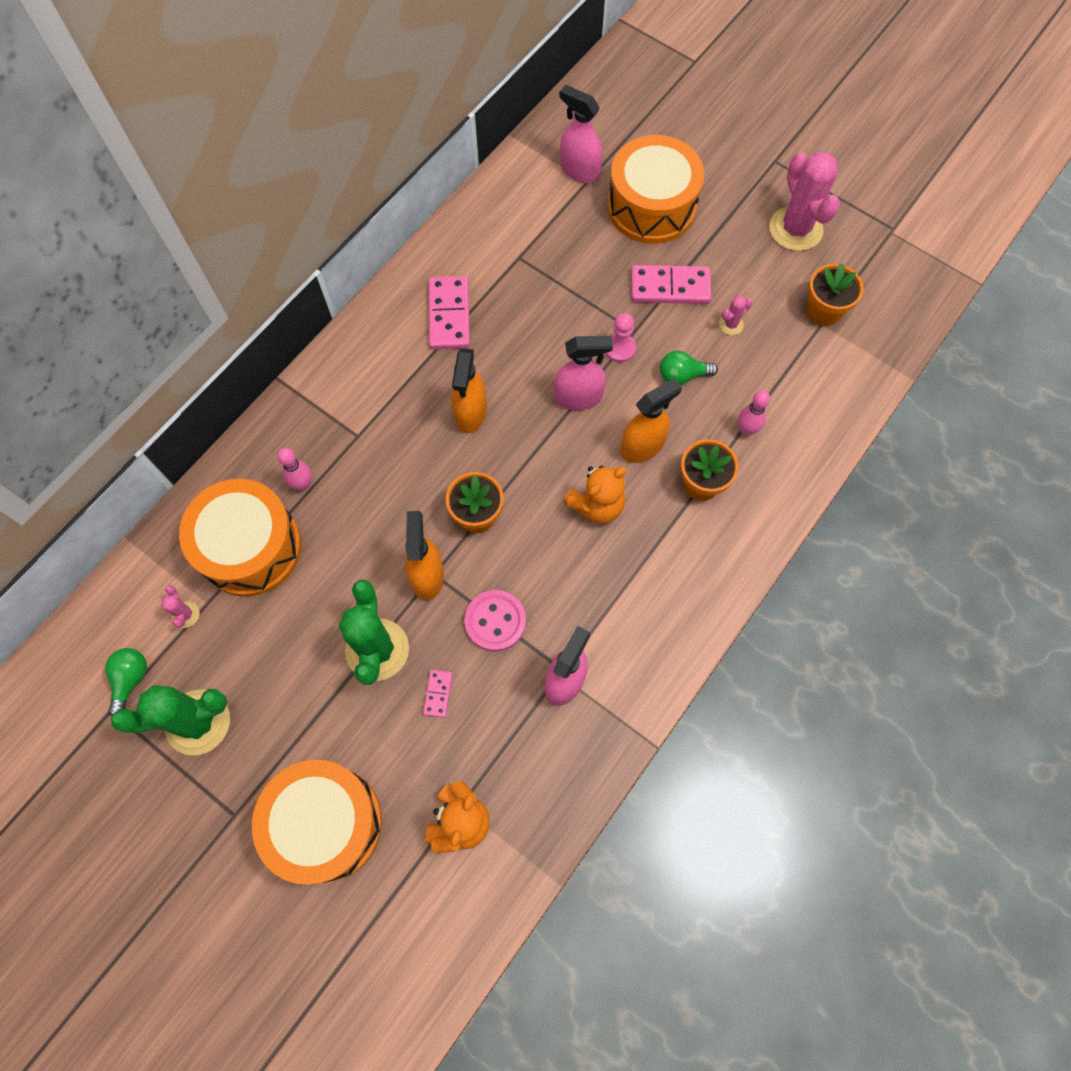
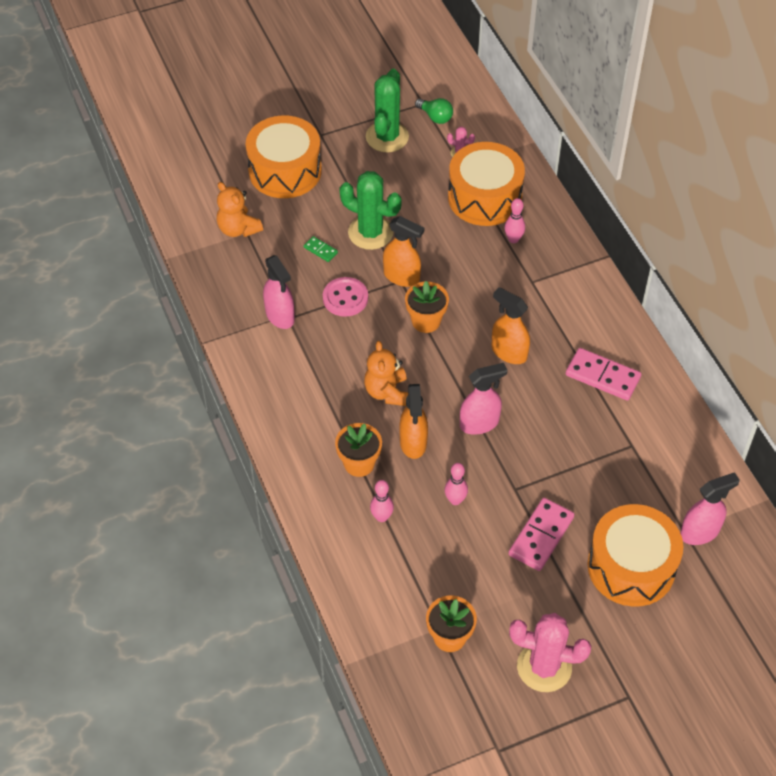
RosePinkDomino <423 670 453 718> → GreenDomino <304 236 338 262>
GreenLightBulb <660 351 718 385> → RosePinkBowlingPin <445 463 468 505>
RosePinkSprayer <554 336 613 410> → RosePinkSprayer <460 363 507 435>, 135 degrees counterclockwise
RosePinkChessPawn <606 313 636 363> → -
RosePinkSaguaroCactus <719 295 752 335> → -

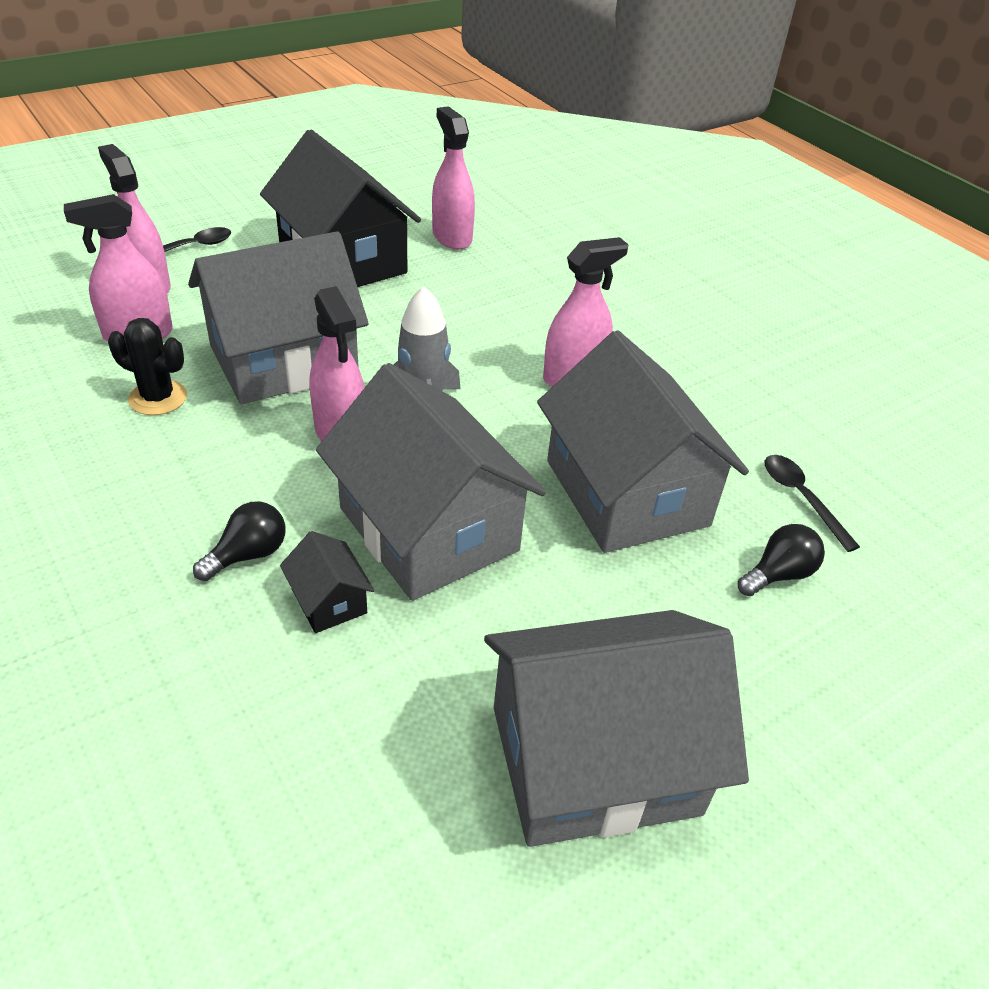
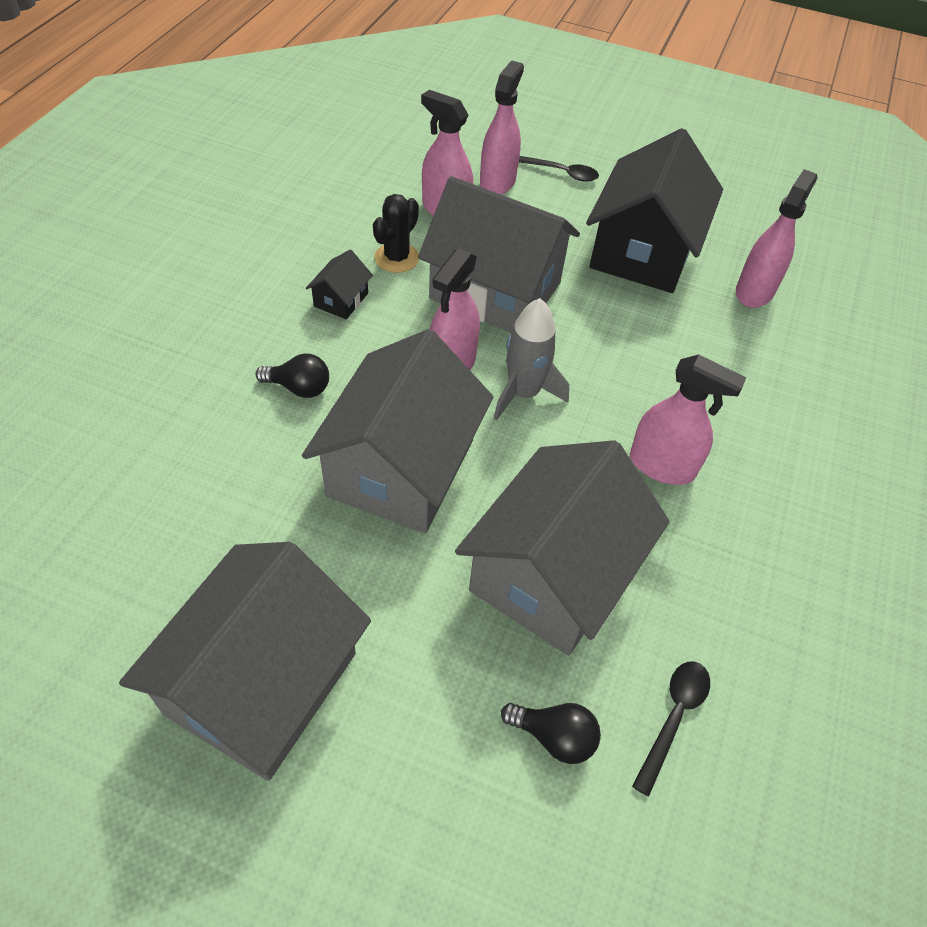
GreyToyHouse <484 610 749 847> → GreyToyHouse <119 542 371 781>, 75 degrees clockwise
JetBlackToyHouse <280 531 375 633> → JetBlackToyHouse <306 250 373 319>, move
JetBlackSaguaroCactus <108 318 187 415> → JetBlackSaguaroCactus <373 194 419 273>, 45 degrees clockwise

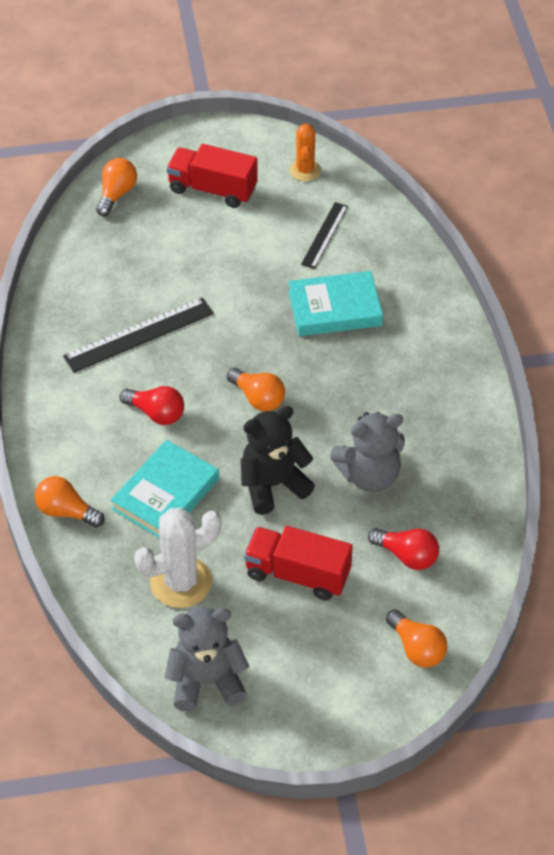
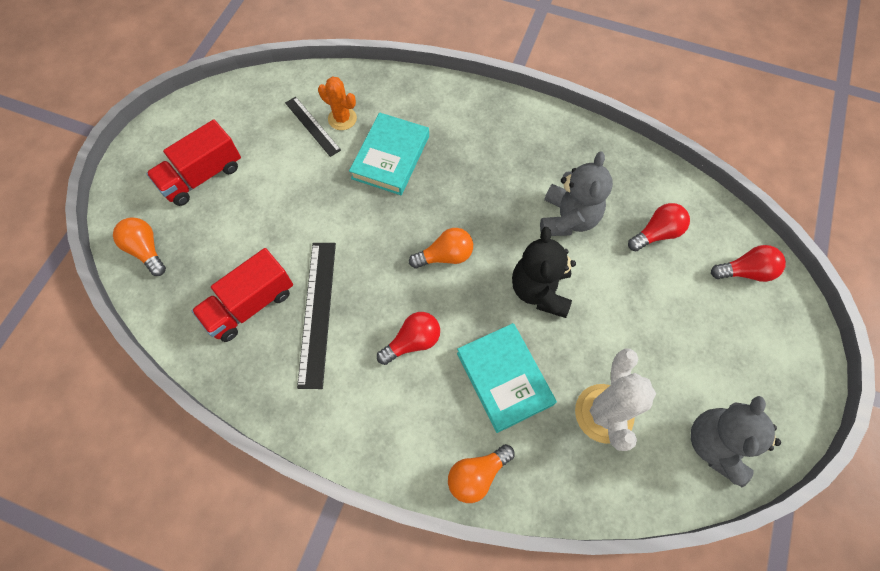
ScarletToyTruck <244 526 353 600> → ScarletToyTruck <191 248 293 342>, move
OrangeColouredSaguaroCactus <290 124 321 181> → OrangeColouredSaguaroCactus <318 77 357 130>, move
OrangeColouredLightBulb <386 609 447 667> → ScarletLightBulb <711 245 786 282>

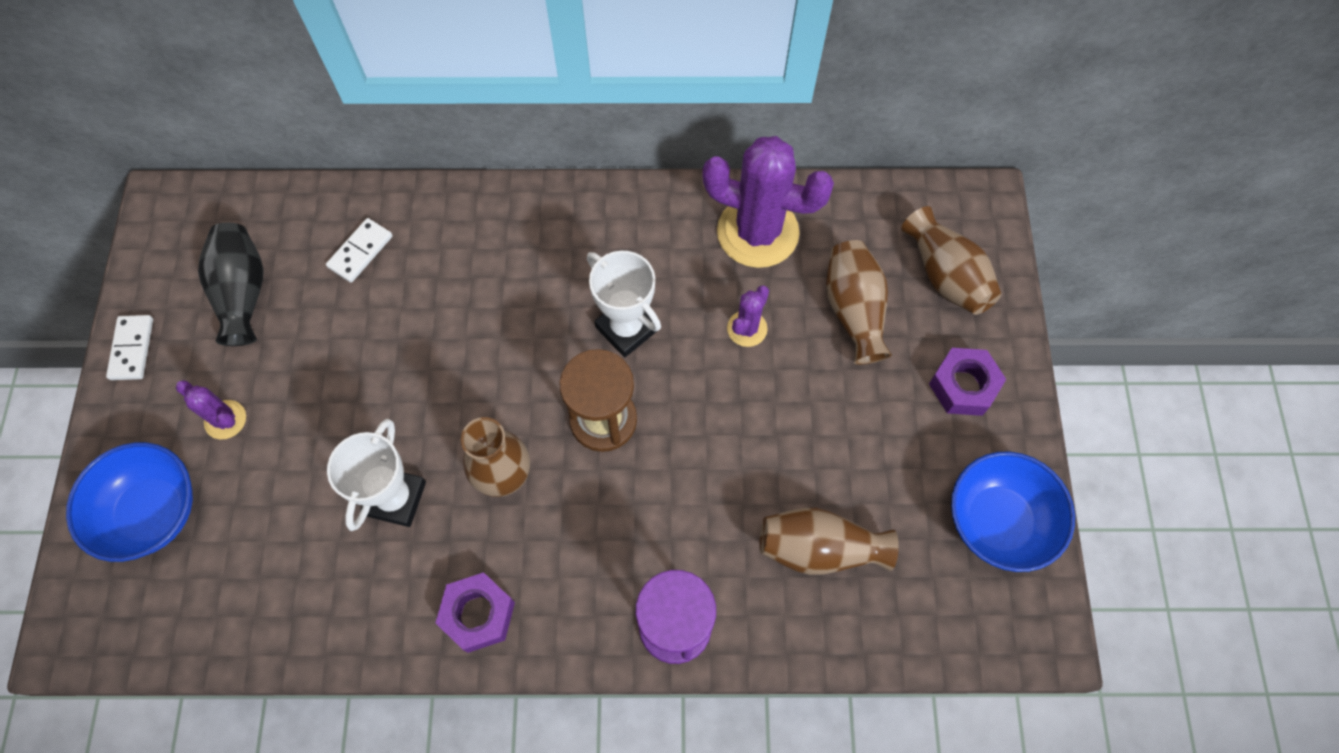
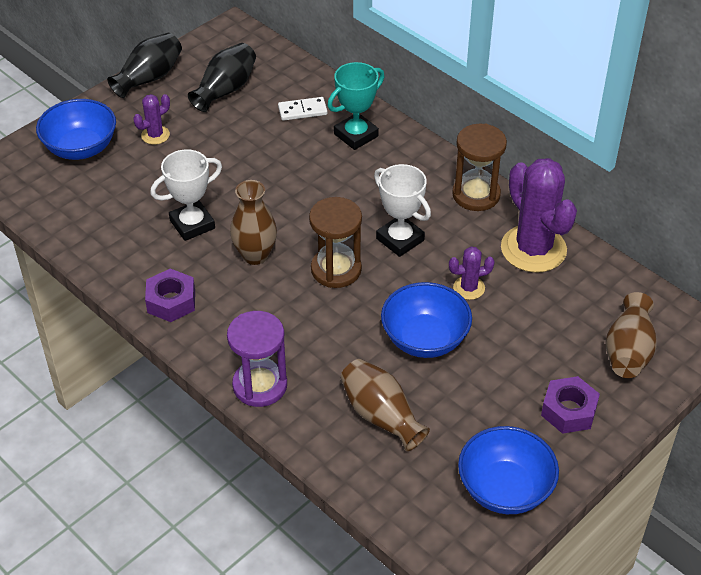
SnowWhiteDomino <106 315 153 380> → JetBlackTallVase <107 33 182 98>
RoyalPurpleSaguaroCactus <176 380 246 439> → RoyalPurpleSaguaroCactus <133 94 170 145>, 60 degrees clockwise
- → TealPrizeCup <328 62 385 150>
SnowWhitePrizeCup <587 251 661 357> → SnowWhitePrizeCup <374 164 431 257>, 45 degrees counterclockwise
- → CobaltServingBowl <381 282 472 358>
- → DarkBrownHourglass <452 124 507 211>
DarkBrownTallVase <826 240 892 365> → -

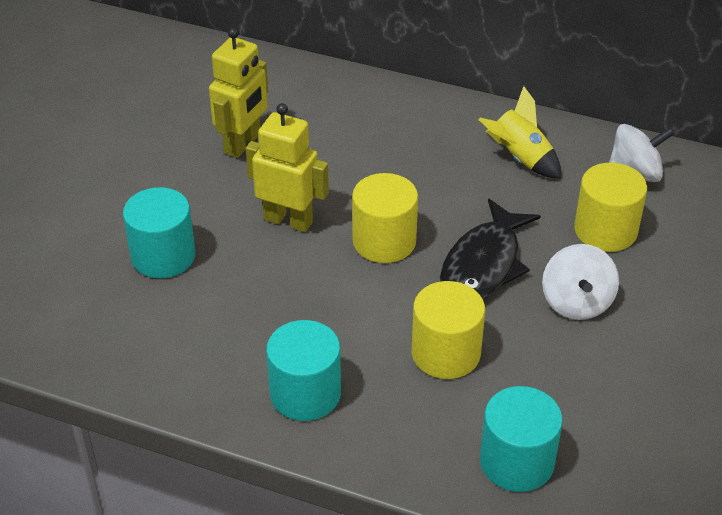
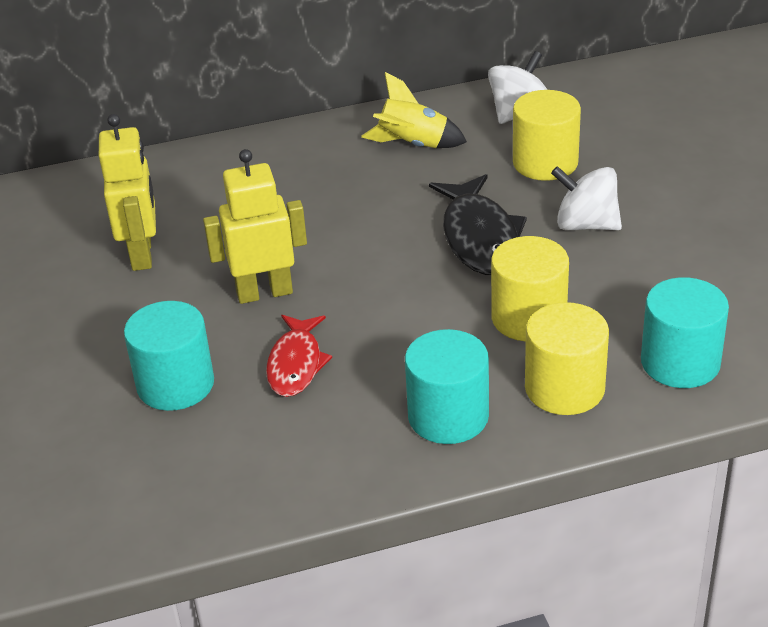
- → ScarletFishFigure <266 315 332 397>
GoldenCylinderShape <352 173 418 263> → GoldenCylinderShape <525 302 609 415>, move
SnowWhiteToyTop <542 244 619 320> → SnowWhiteToyTop <551 166 622 231>, 150 degrees clockwise

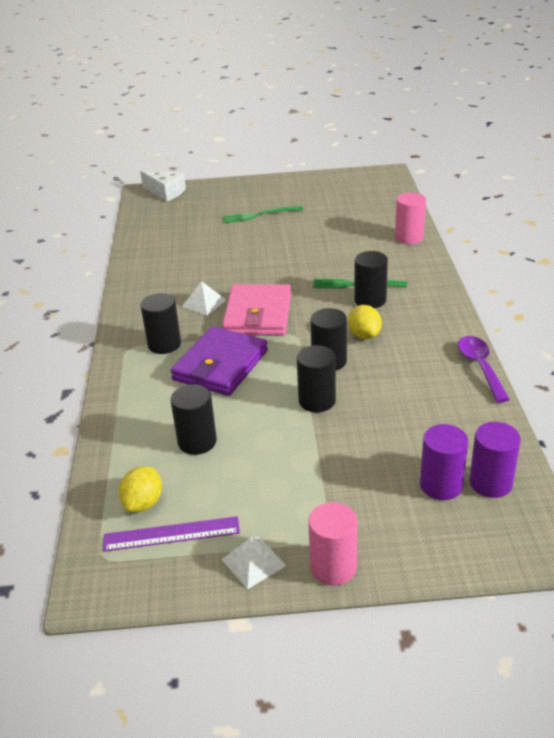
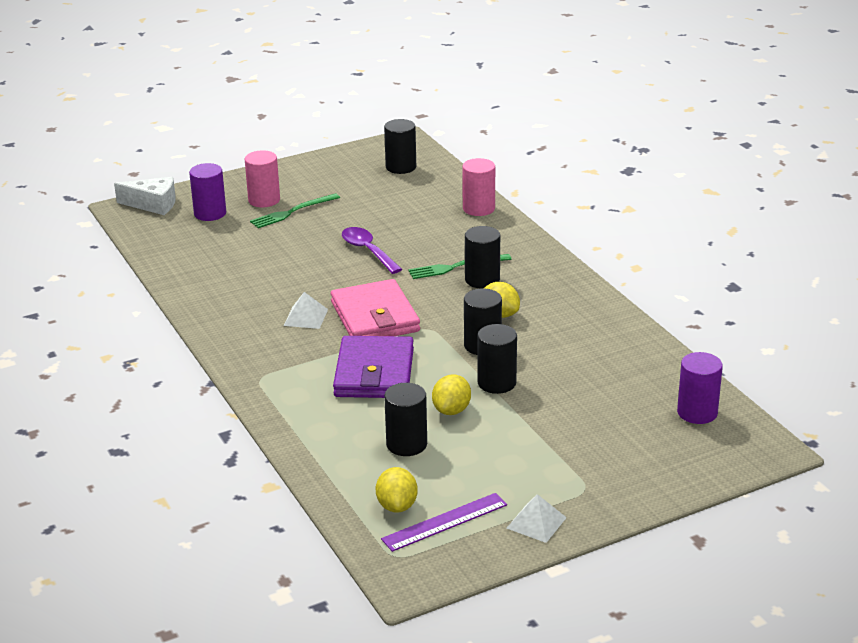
RoyalPurpleCylinderShape <420 424 468 500> → RoyalPurpleCylinderShape <189 163 226 221>, move
RosePinkCylinderShape <308 502 358 585> → RosePinkCylinderShape <245 150 280 207>, move
RoyalPurpleTeaspoon <458 336 510 403> → RoyalPurpleTeaspoon <342 227 402 274>, move
JetBlackCylinderShape <140 293 181 354> → JetBlackCylinderShape <384 119 416 174>, move
- → GoldenLemon <432 374 471 415>

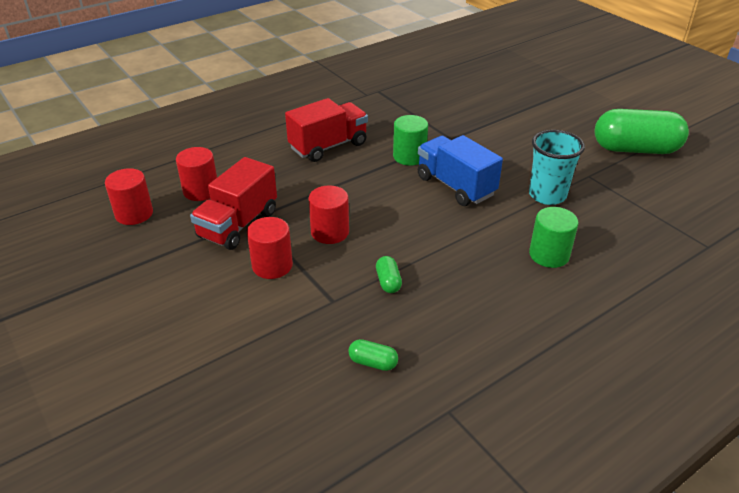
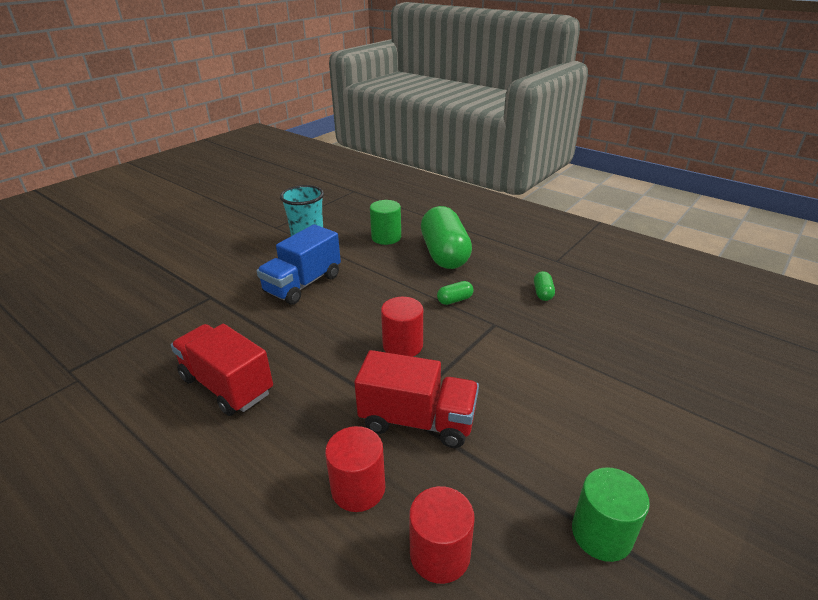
GreenPill <595 109 689 154> → GreenPill <421 206 472 269>, move
GreenCylinderShape <393 115 428 166> → GreenCylinderShape <572 467 650 562>, move
ScarletCylinderShape <247 217 293 279> → -

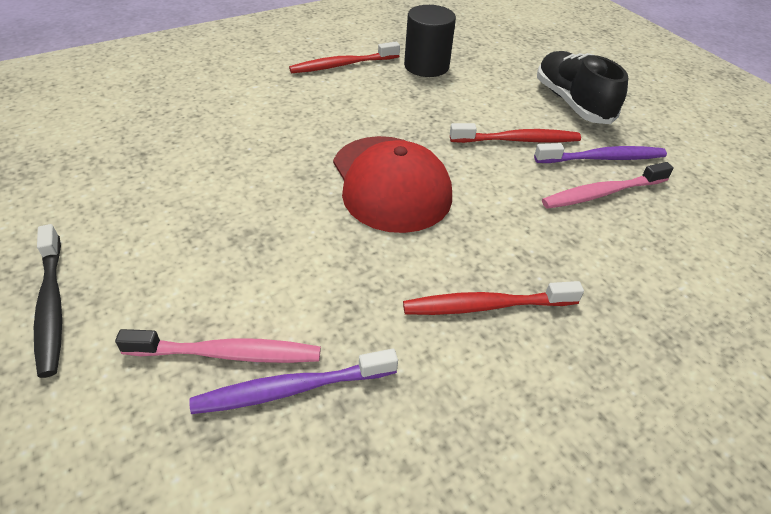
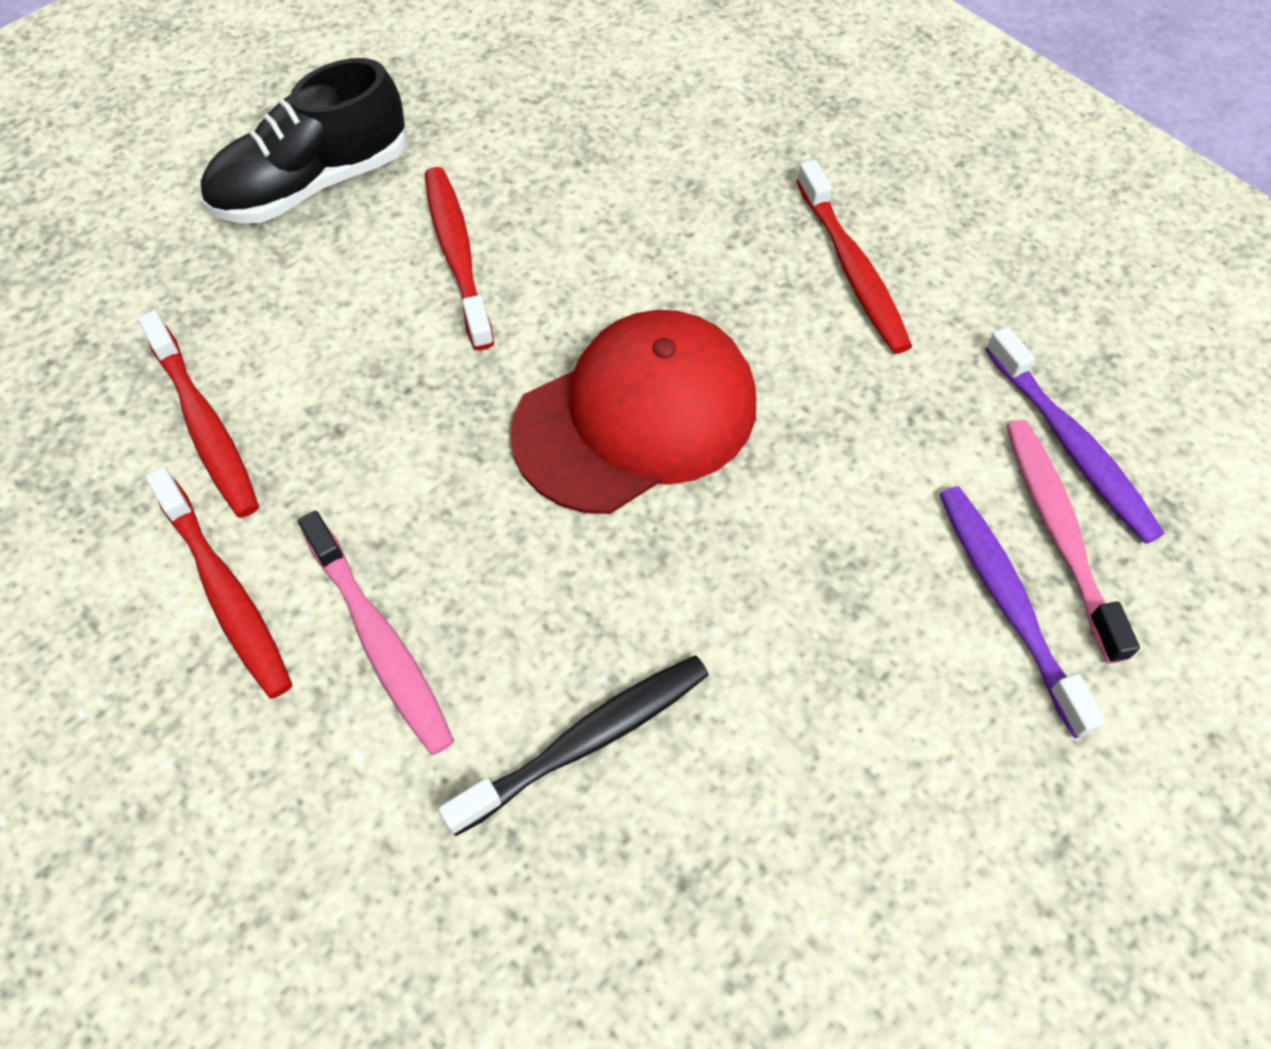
JetBlackCylinderShape <404 5 456 77> → ScarletDentalBrush <138 310 259 518>
RosePinkDentalBrush <542 162 674 209> → RosePinkDentalBrush <298 511 454 755>, move
JetBlackDentalBrush <34 224 62 378> → JetBlackDentalBrush <438 655 709 836>, move
RoyalPurpleDentalBrush <534 143 667 163> → RoyalPurpleDentalBrush <939 486 1106 738>, move

